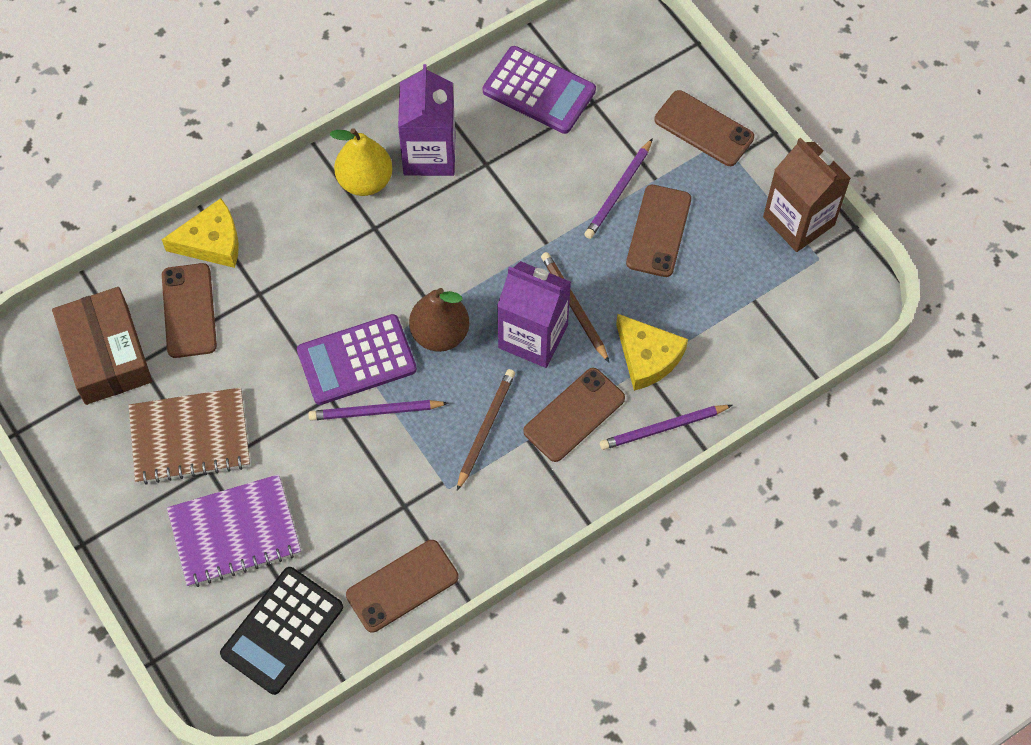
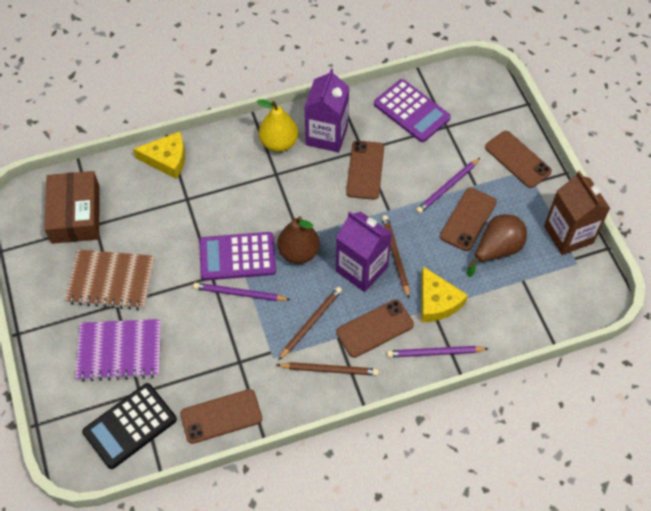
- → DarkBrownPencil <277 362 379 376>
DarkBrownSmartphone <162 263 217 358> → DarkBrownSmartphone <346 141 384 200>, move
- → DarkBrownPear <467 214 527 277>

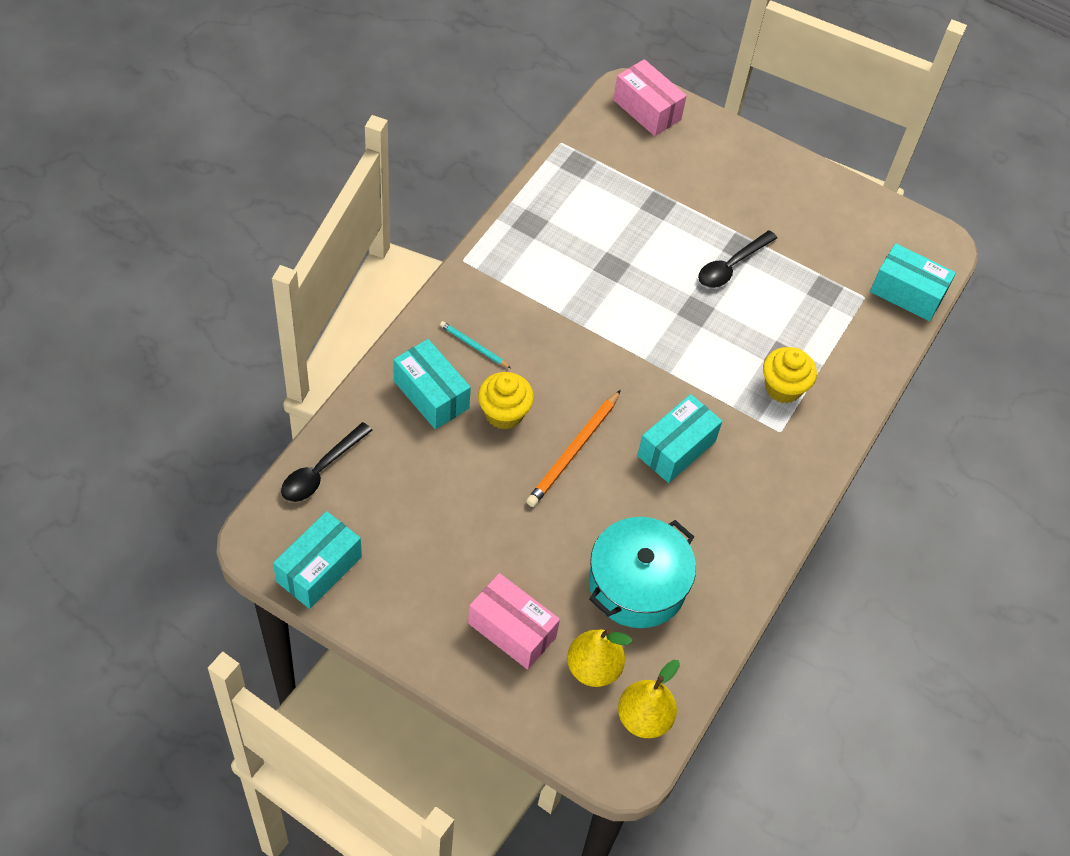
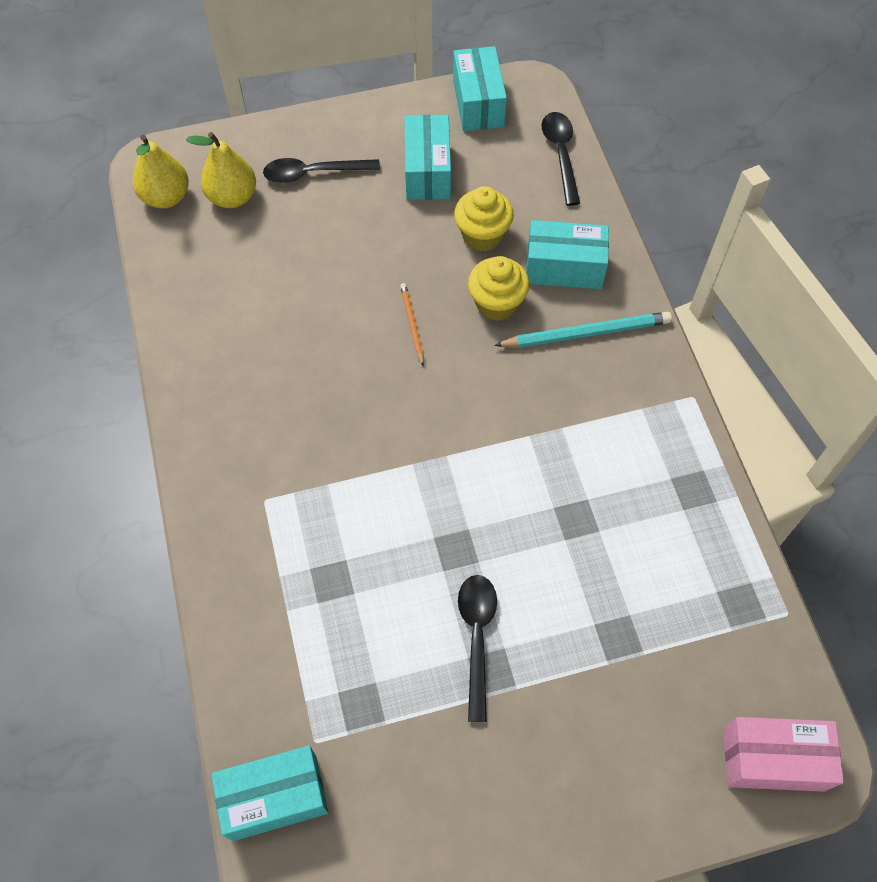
RosePinkBox <468 573 560 670> → JetBlackTeaspoon <263 158 380 183>
OrangeColouredPencil <526 390 621 507> → OrangeColouredPencil <400 283 424 365>, x0.55
TealBox <637 394 722 483> → TealBox <404 115 451 200>, move
GoldenFairyCake <763 347 817 403> → GoldenFairyCake <454 186 514 251>, move
TealPencil <440 321 511 368> → TealPencil <494 311 672 348>, x1.82
TealPot <589 517 696 628> → -

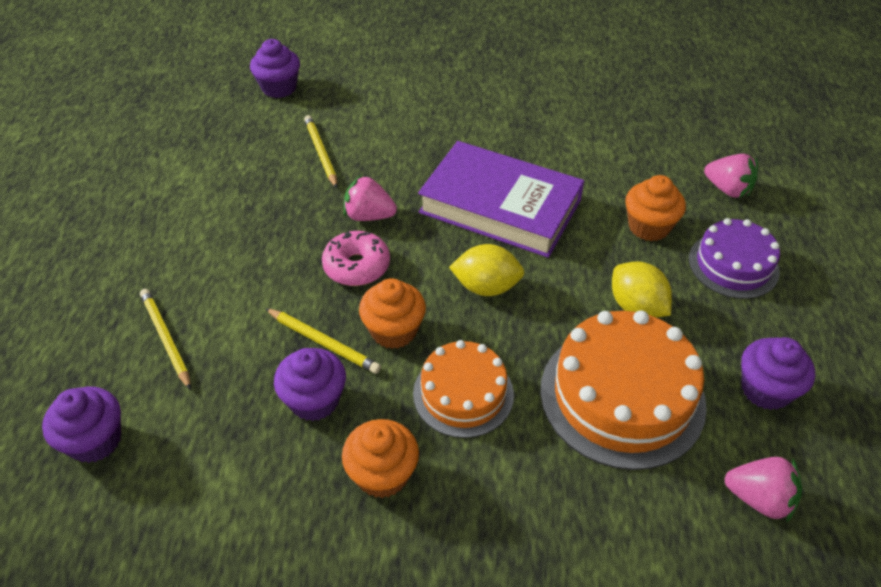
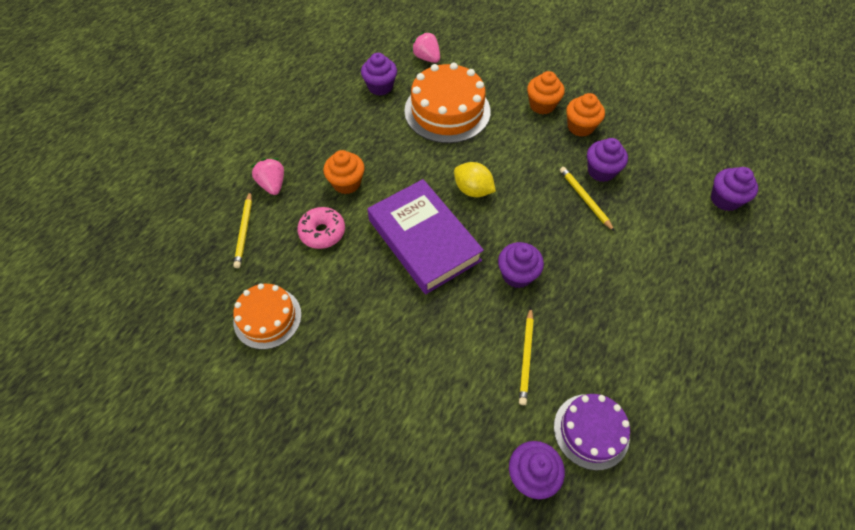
GoldenPencil <140 289 191 390> → GoldenPencil <233 191 252 268>, move
OrangeColouredGateau <413 340 514 438> → OrangeColouredGateau <233 283 302 349>, move
RosePinkGlazedDonut <322 231 390 286> → RosePinkGlazedDonut <297 207 345 249>, move
RosePinkBerry <344 175 397 221> → RoyalPurpleFairyCake <498 242 544 288>
OrangeColouredFairyCake <359 278 426 349> → OrangeColouredFairyCake <527 71 565 114>, move
RoyalPurpleGateau <689 218 780 299> → RoyalPurpleGateau <554 394 630 470>, move
GoldenLemon <612 262 672 318> → -

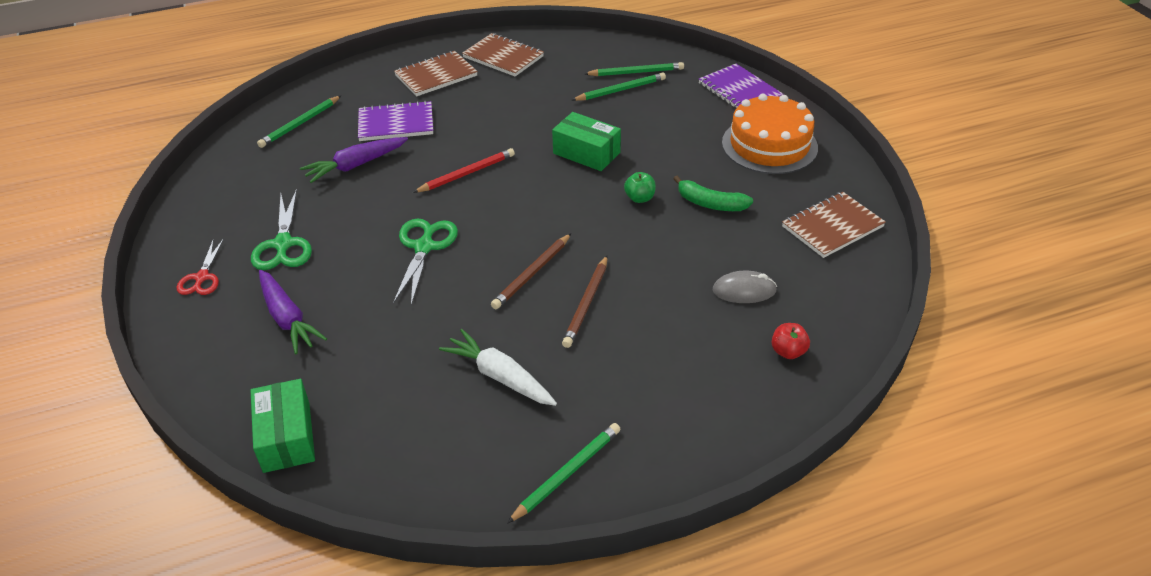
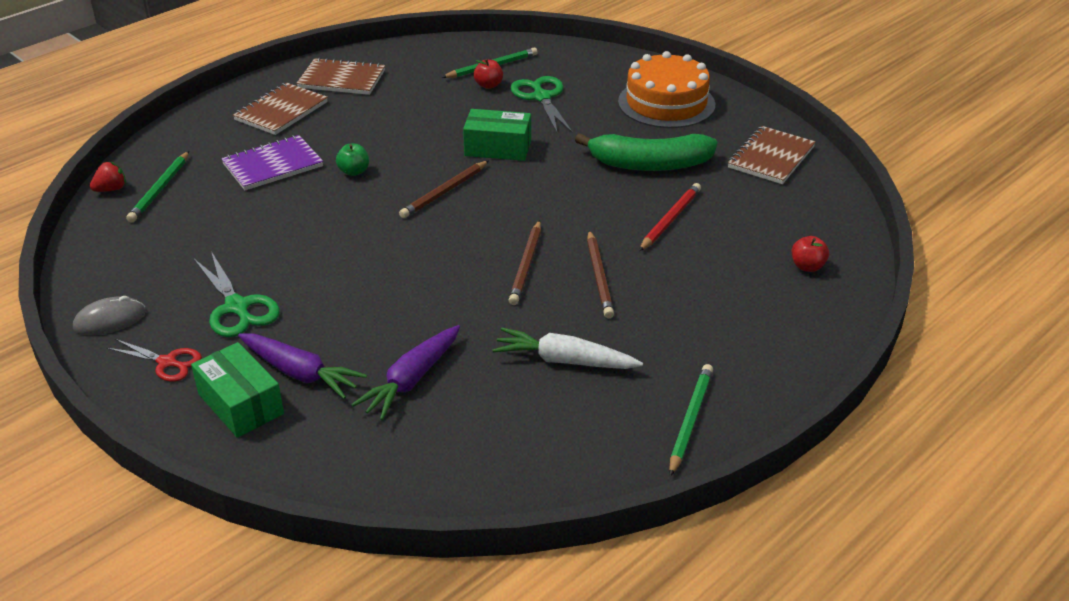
GreyComputerMouse <713 271 777 303> → GreyComputerMouse <73 296 146 335>, move
- → ScarletBerry <90 161 126 192>
ScarletPairOfScissors <177 238 224 295> → ScarletPairOfScissors <107 339 202 382>, 45 degrees counterclockwise
GreenBox <250 379 315 473> → GreenBox <191 342 284 438>, move
GreenApple <624 172 656 203> → GreenApple <336 144 369 176>, move
RoyalPurpleToyCarrot <300 137 408 183> → RoyalPurpleToyCarrot <351 325 460 420>, move
- → DarkBrownPencil <399 160 489 218>
GreenPencil <572 72 666 101> → ScarletApple <474 59 503 89>
GreenPairOfScissors <393 218 458 305> → GreenPairOfScissors <511 76 573 134>, move
GreenBanana <673 176 753 211> → GreenBanana <575 133 718 171>, x1.63
ScarletPencil <413 148 515 193> → ScarletPencil <639 183 701 251>, move
RoyalPurpleExerciseBook <699 64 784 109> → -

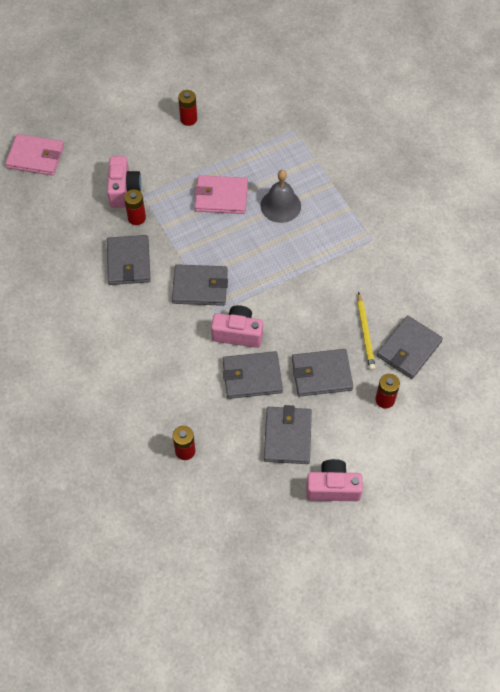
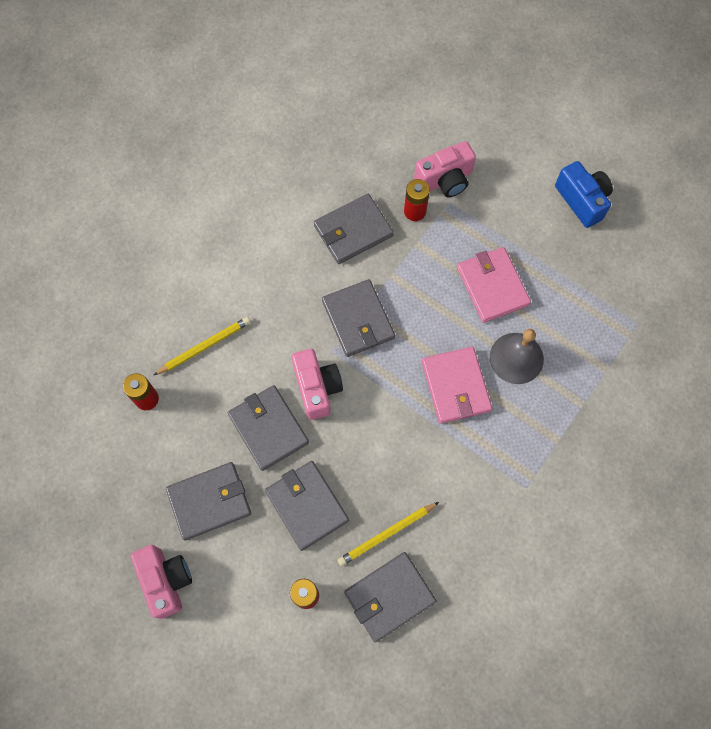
- → GoldenPencil <154 317 251 375>
GreyWallet <377 315 443 379> → GreyWallet <344 552 437 643>, 45 degrees counterclockwise
RosePinkWallet <5 134 64 176> → RosePinkWallet <422 347 492 424>, move
ScarletPowerCell <178 90 197 126> → CobaltPhotoCamera <555 161 613 228>

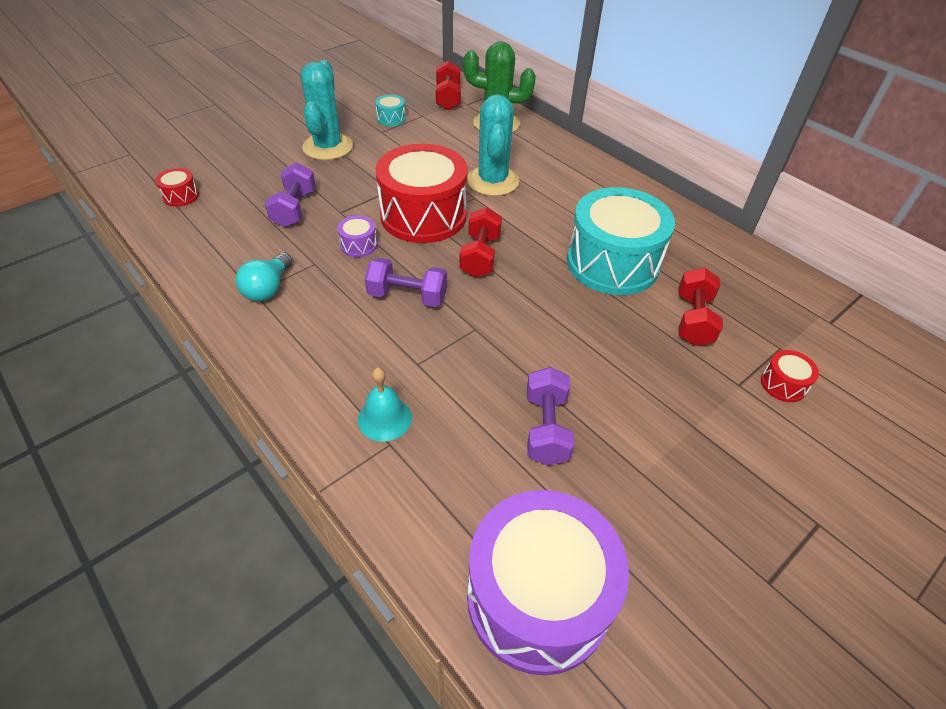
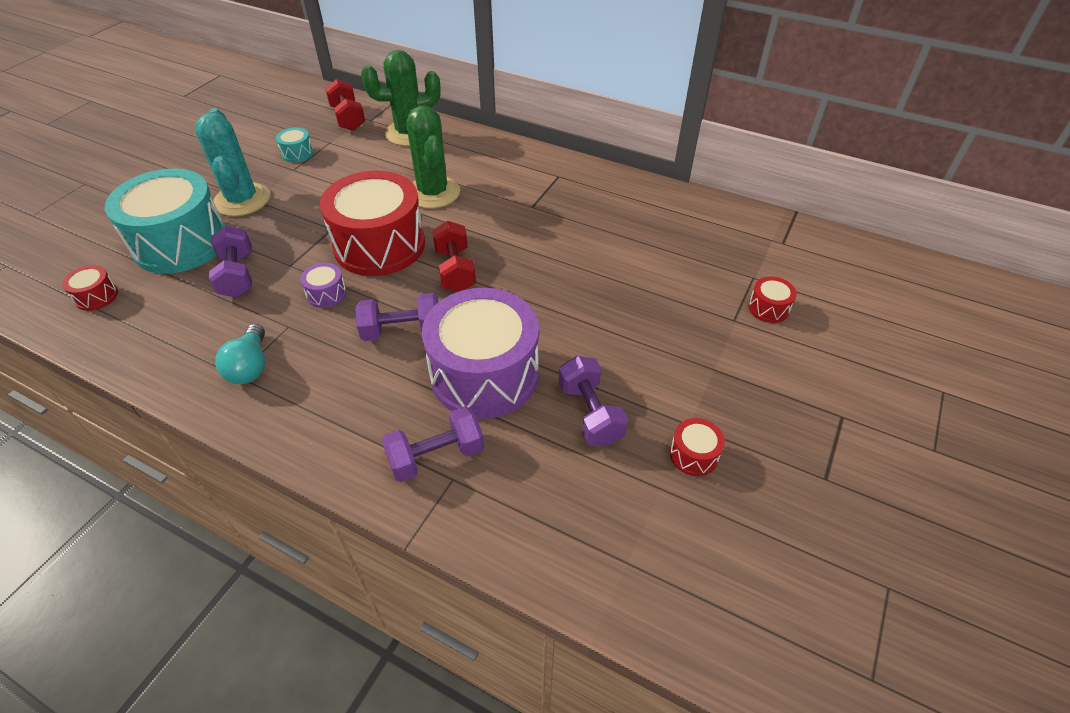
TealToyDrum <567 187 675 295> → TealToyDrum <105 169 225 274>, move
TealBell <358 367 412 442> → RoyalPurpleFreeWeight <382 406 484 482>
TealSaguaroCactus <467 94 519 196> → GreenSaguaroCactus <406 106 460 209>
RoyalPurpleToyDrum <467 490 629 675> → RoyalPurpleToyDrum <422 288 539 419>, move
- → ScarletToyDrum <670 418 725 476>
ScarletFreeWeight <679 268 723 346> → -

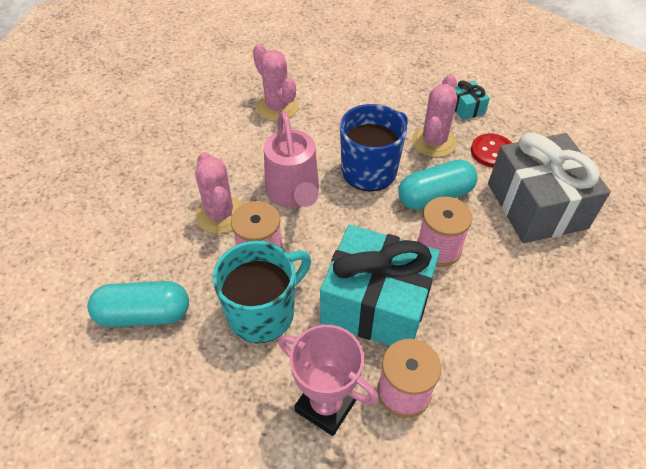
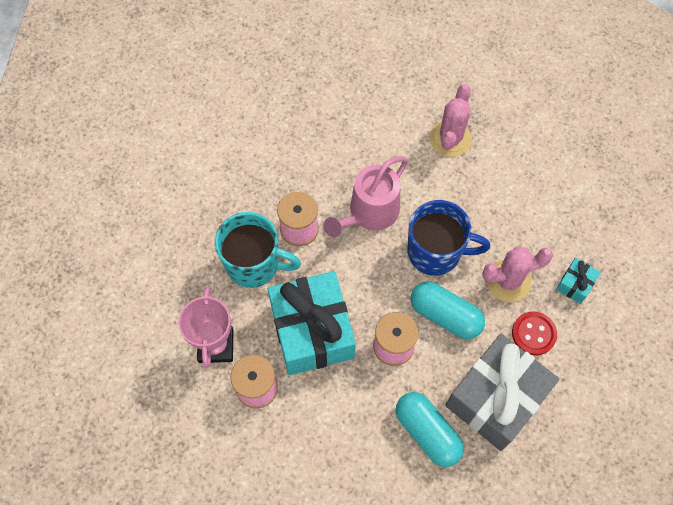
TealPill <87 281 189 327> → TealPill <396 392 464 467>, move
RosePinkSaguaroCactus <195 152 243 234> → -

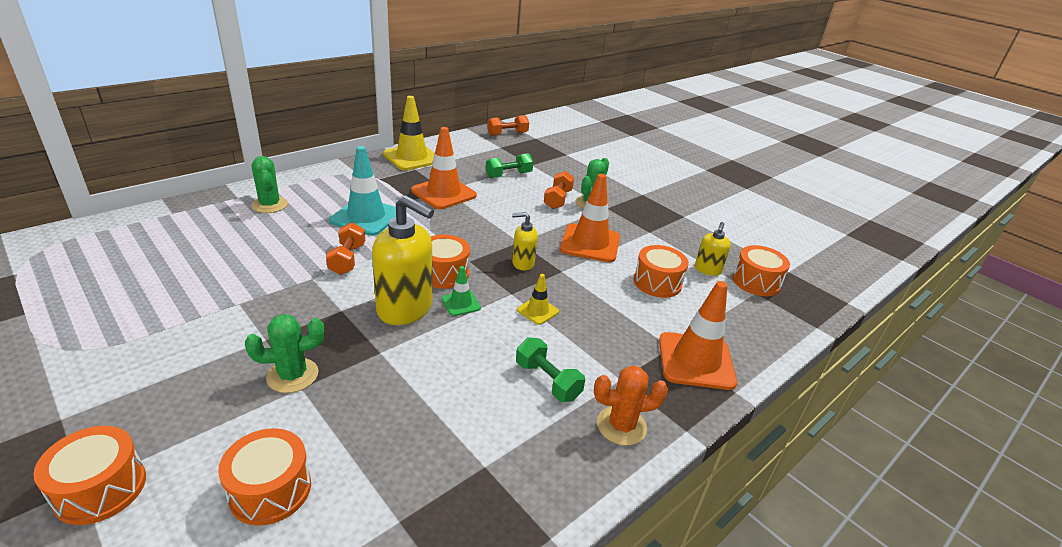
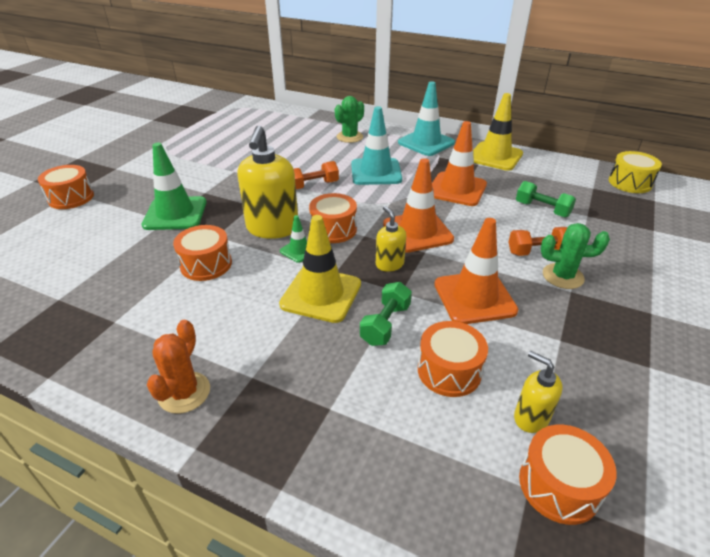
GreenSaguaroCactus <245 314 324 393> → GreenRoadCone <142 142 207 230>
OrangeColouredSaguaroCactus <594 366 668 446> → OrangeColouredSaguaroCactus <147 320 210 414>, 45 degrees clockwise
OrangeColouredToyDrum <218 428 311 526> → OrangeColouredToyDrum <173 225 232 281>, move
GoldenRoadCone <517 274 559 325> → GoldenRoadCone <279 215 361 323>, x2.02
GreenFreeWeight <516 338 585 402> → GreenFreeWeight <360 282 412 346>, move
OrangeColouredRoadCone <659 281 737 390> → OrangeColouredRoadCone <383 158 454 253>, move
- → TealRoadCone <398 81 455 156>
GoldenSoapPump <695 222 731 276> → GoldenSoapPump <514 351 563 433>, 45 degrees clockwise
OrangeColouredFreeWeight <487 115 529 136> → GoldenToyDrum <609 151 662 193>

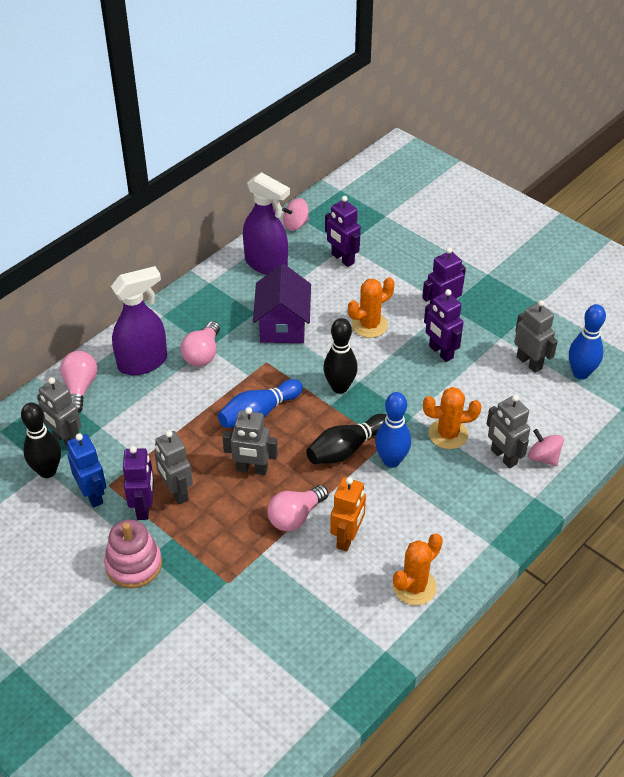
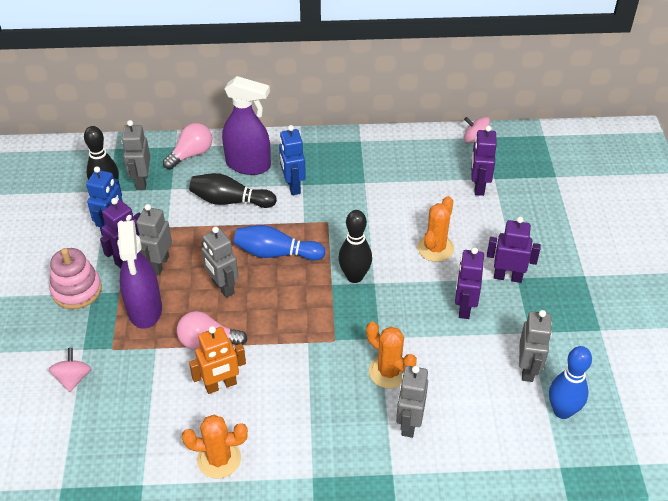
RosePinkToyTop <528 429 564 466> → RosePinkToyTop <49 348 91 392>, move
RoyalPurpleSprayer <243 172 290 275> → RoyalPurpleSprayer <117 220 162 329>, move
JetBlackBowlingPin <306 414 387 464> → JetBlackBowlingPin <189 173 277 208>, move
RosePinkLightBulb <180 321 220 367> → CobaltToyRobot <279 125 306 195>
OrangeColouredSaguaroCactus <348 277 395 338> → OrangeColouredSaguaroCactus <418 196 454 262>, 75 degrees counterclockwise
RoyalPurpleToyHouse <253 264 311 343> → -
CobaltBowlingPin <375 392 411 468> → -

